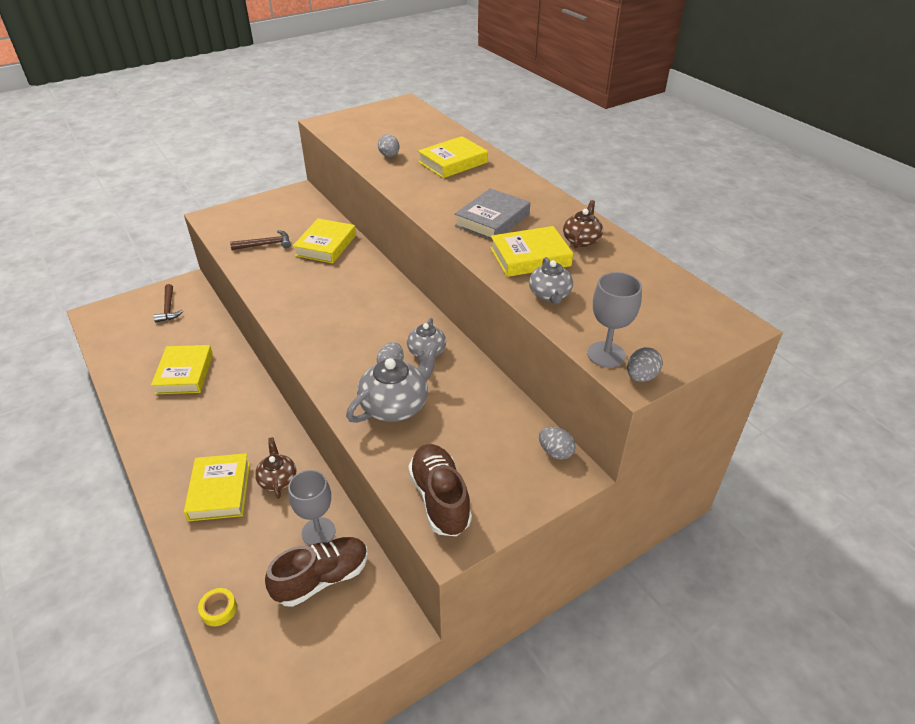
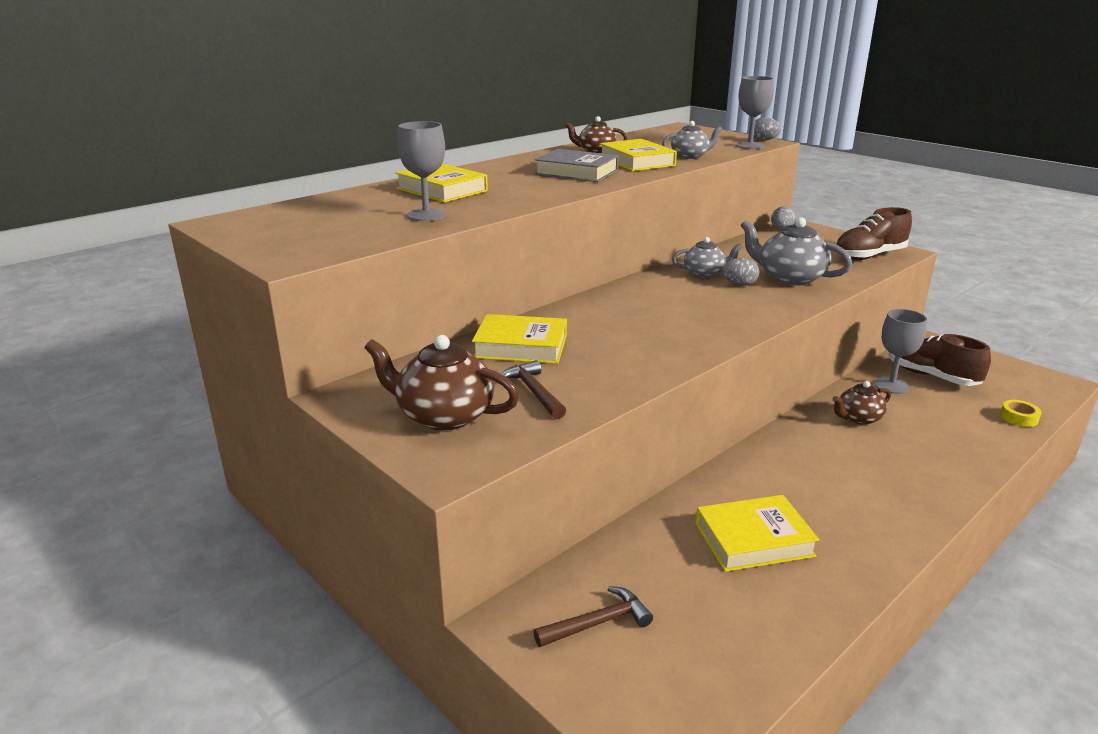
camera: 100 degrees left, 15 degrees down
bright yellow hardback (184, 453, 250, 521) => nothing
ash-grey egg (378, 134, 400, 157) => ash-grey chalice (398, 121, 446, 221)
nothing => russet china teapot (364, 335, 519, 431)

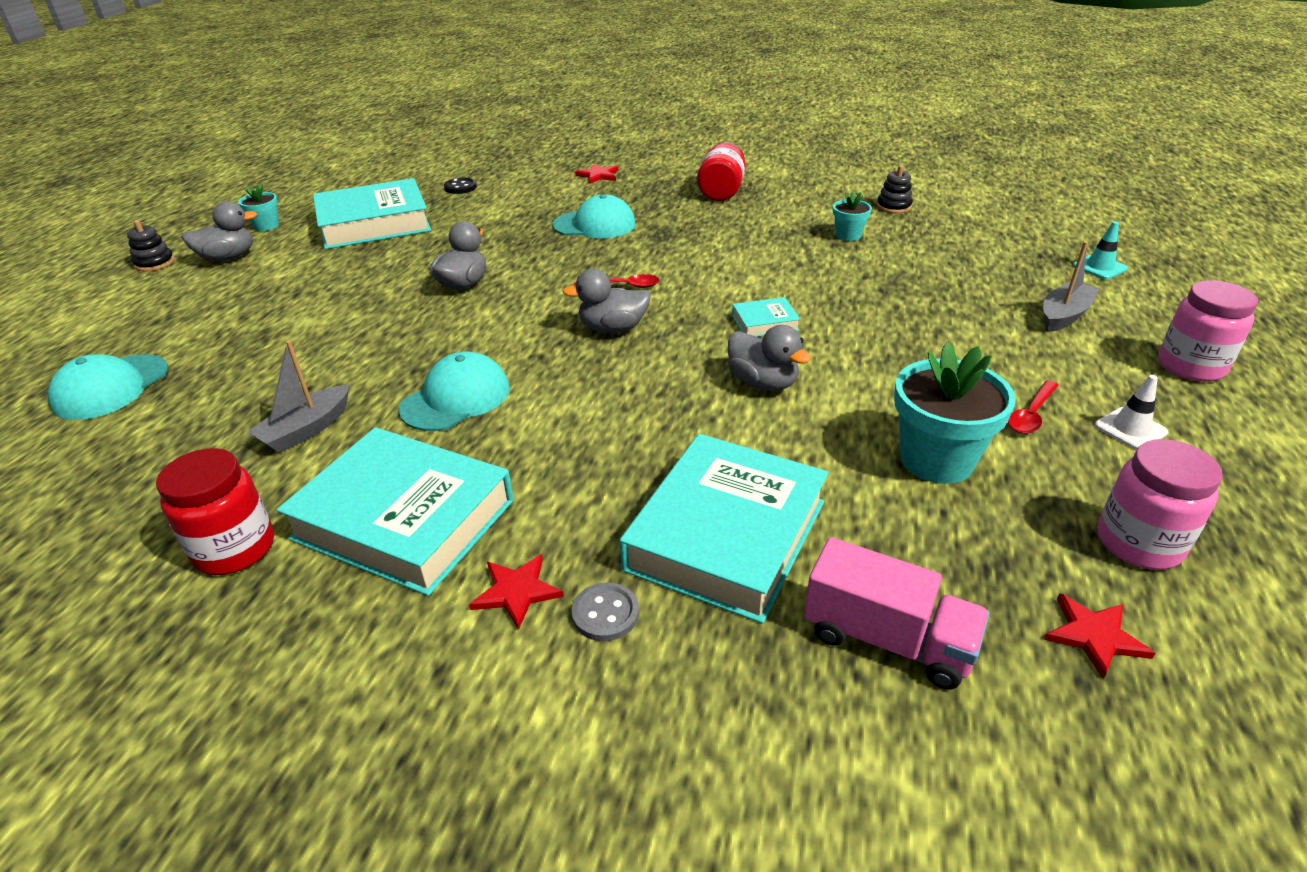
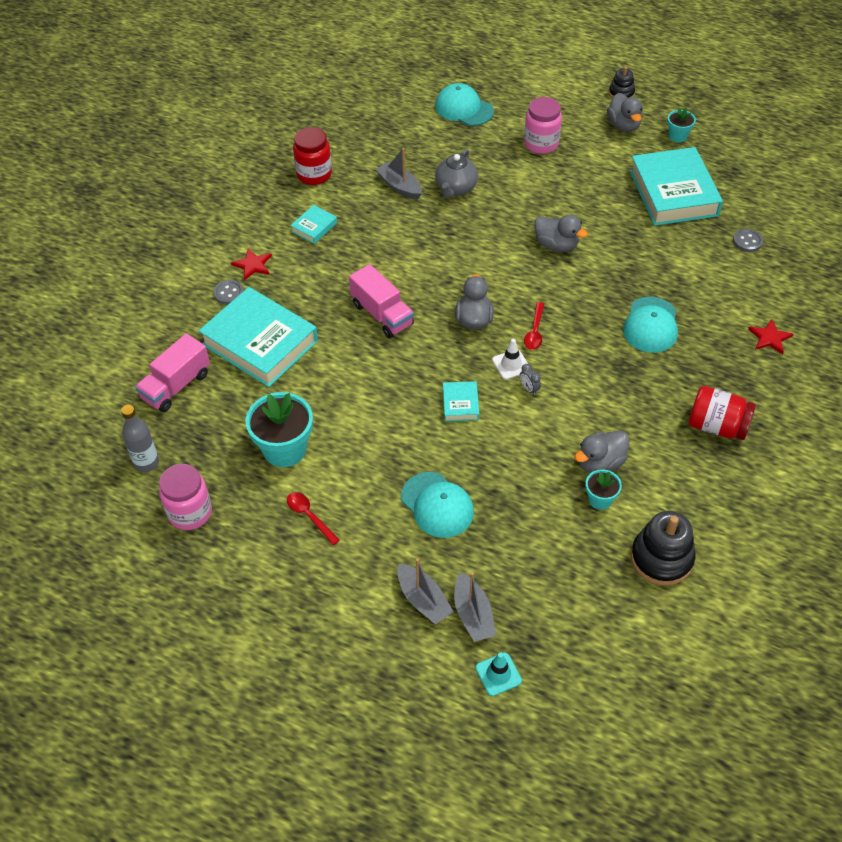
camera: 100 degrees right, 15 degrees up
aqua hardback (277, 427, 514, 596) => aqua hardback (290, 205, 337, 244), x0.44
aqua baseball cap (399, 351, 510, 431) => aqua baseball cap (401, 472, 474, 538), shifted
ebony sewing button (444, 178, 477, 194) => ash-grey sewing button (733, 229, 763, 252)
ash-grey duck (728, 325, 811, 391) => ash-grey duck (574, 431, 629, 473), shifted
ebony stacking rings (877, 165, 913, 213) => ebony stacking rings (631, 511, 695, 586), x1.77
scarlet star shape (1044, 593, 1155, 679) => ash-grey bottle (121, 405, 159, 472)
snow-white safety cone (1095, 375, 1168, 450) => snow-white safety cone (492, 339, 528, 380), shifted
rose-pink jar (1158, 280, 1258, 382) => rose-pink jar (524, 97, 562, 154), shifted
nothing => rose-pink lorry (349, 264, 414, 338)
nothing => ash-grey china teapot (435, 149, 478, 198)
nothing => ash-grey toy boat (454, 572, 496, 642)
nothing => ash-grey clock (520, 364, 541, 395)

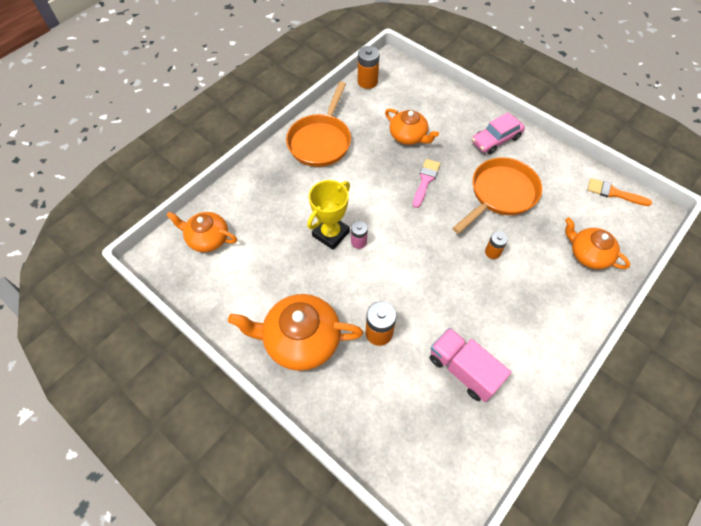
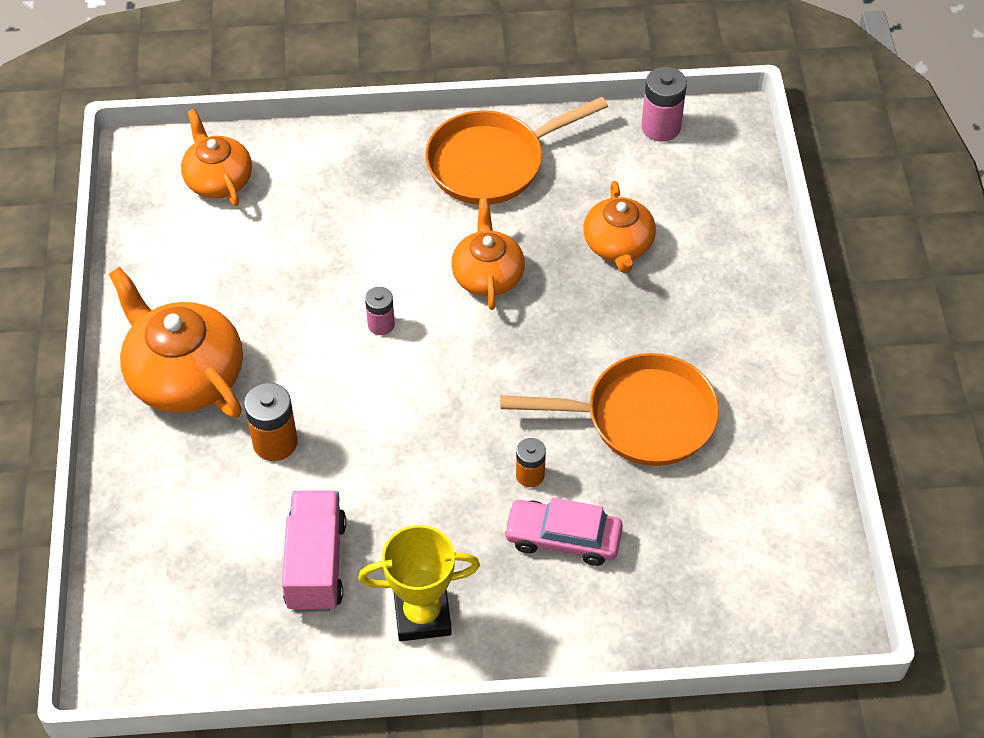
camera: 45 degrees right, 5 degrees down
bright yellow trophy (307, 180, 350, 250) => bright yellow trophy (358, 525, 480, 641), shifted
bright orange power cell (358, 46, 380, 89) => rose-pink power cell (642, 67, 687, 142)
rose-pink paint brush (413, 159, 440, 208) => nothing
rose-pink toy car (472, 112, 525, 154) => rose-pink toy car (503, 498, 623, 566), shifted
bright orange china teapot (565, 217, 630, 269) => bright orange china teapot (451, 199, 525, 310), shifted
bright orange paint brush (587, 178, 652, 206) => nothing

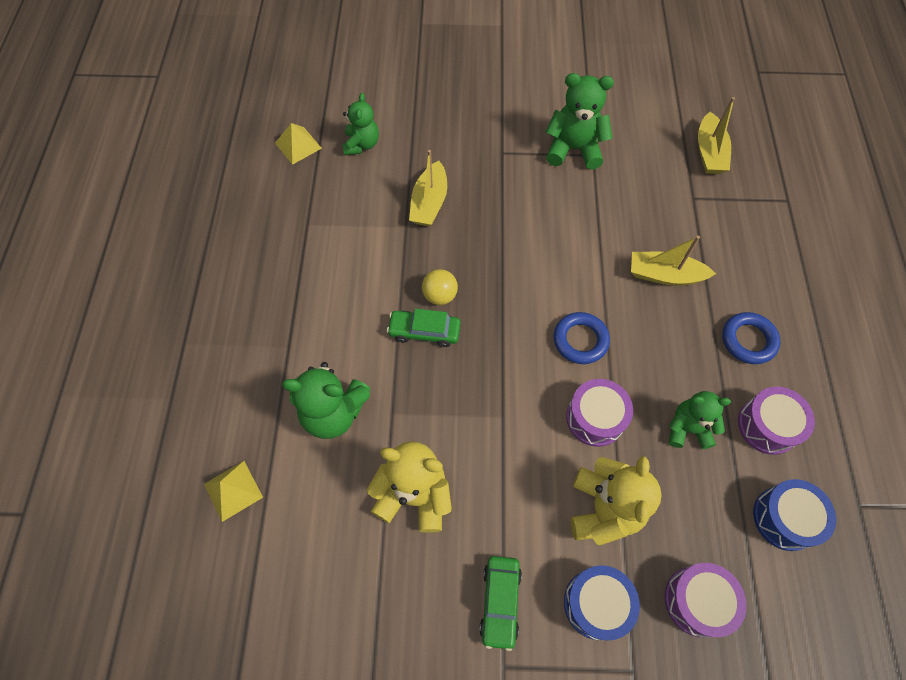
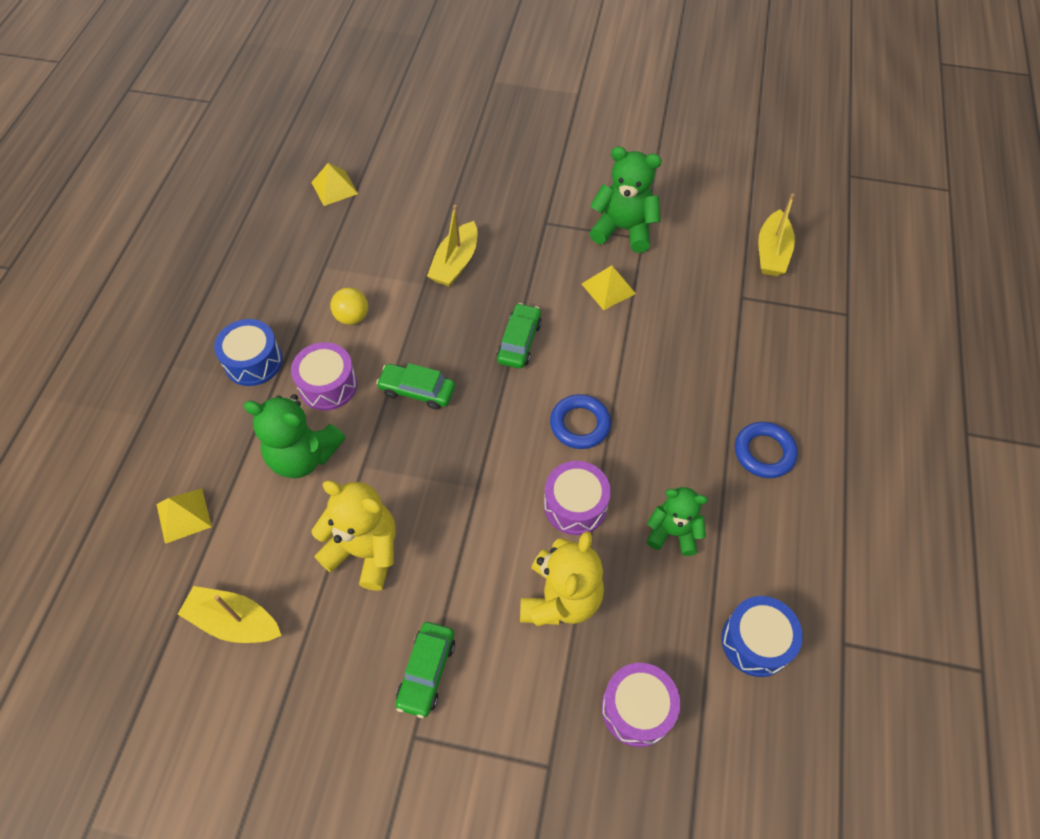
camera: 10 degrees right, 5 degrees down
green teddy bear (342, 93, 379, 156) => nothing
bright yellow ball (422, 269, 458, 305) => bright yellow ball (330, 287, 368, 325), shifted
blue snare drum (564, 565, 640, 640) => blue snare drum (214, 319, 283, 386), shifted
bright yellow toy boat (631, 236, 716, 286) => bright yellow toy boat (178, 586, 282, 643), shifted
purple snare drum (738, 386, 815, 455) => purple snare drum (291, 342, 357, 411), shifted
nothing => green toy car (497, 303, 542, 369)
nothing => bright yellow pyramid (582, 265, 636, 310)

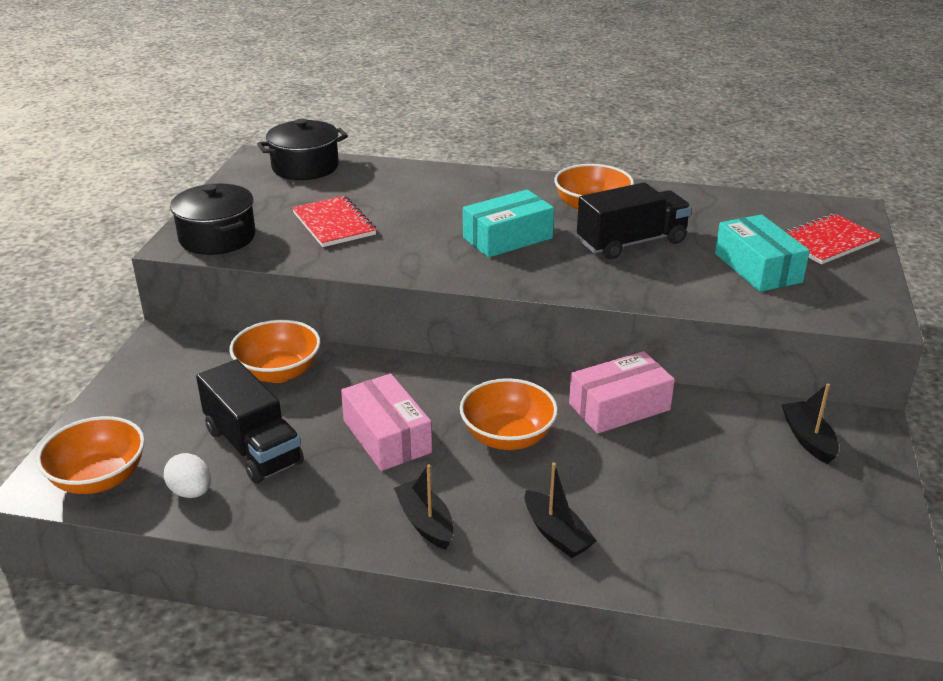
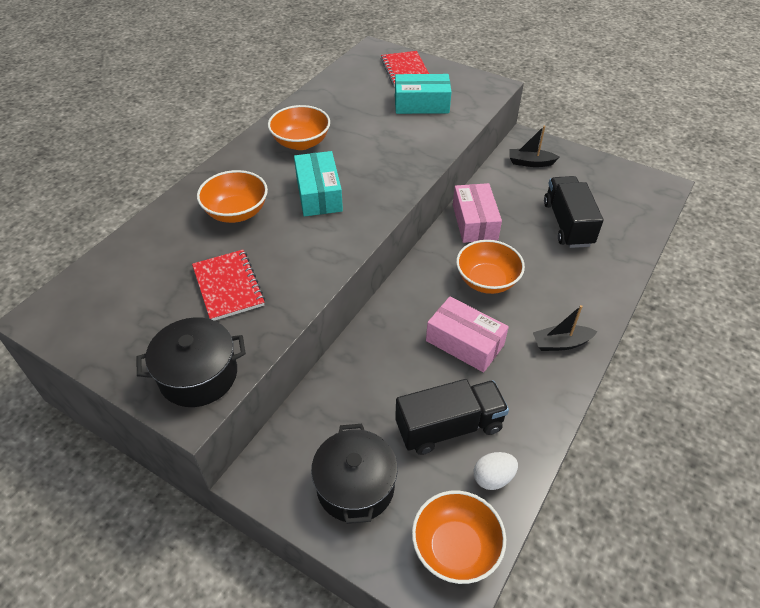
camera: 70 degrees left, 15 degrees up
bright orange bowl (229, 320, 321, 383) => bright orange bowl (197, 170, 268, 223), shifted
ebony stockpot (257, 119, 348, 180) => ebony stockpot (311, 424, 398, 524), shifted
scarlet exercise book (292, 196, 377, 247) => scarlet exercise book (192, 250, 265, 321), 75 degrees clockwise
rose-pink box (341, 374, 432, 471) => rose-pink box (426, 297, 509, 372), 45 degrees clockwise
ebony toy boat (525, 462, 597, 558) => nothing
ebony lorry (577, 182, 692, 259) => ebony lorry (544, 176, 604, 248), shifted

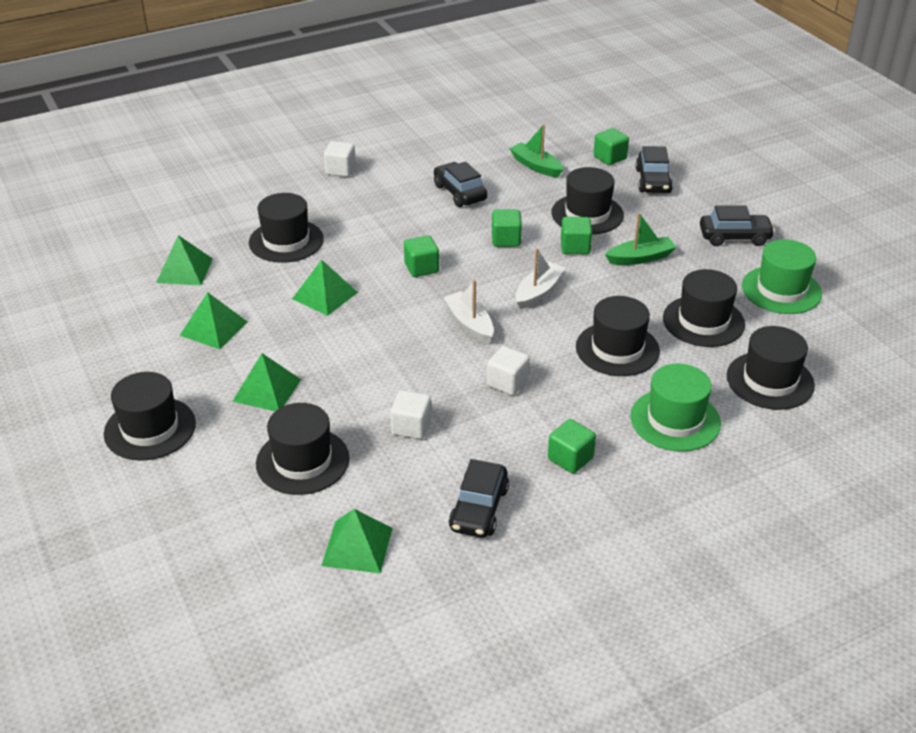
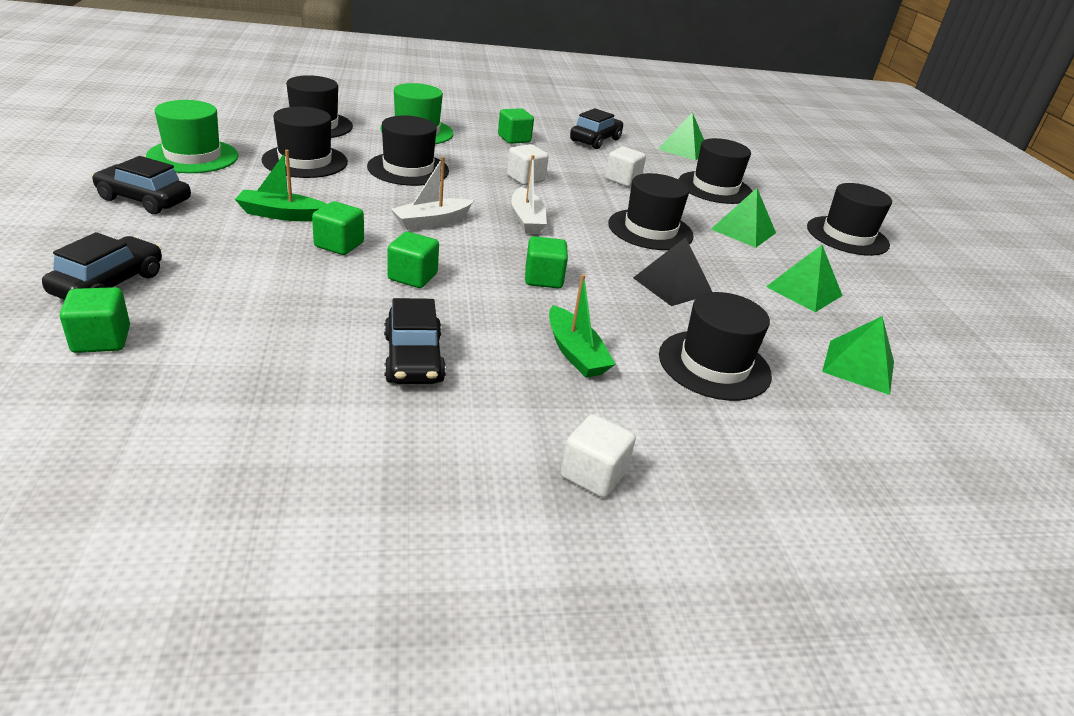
camera: 165 degrees left, 5 degrees down
green pyramid (292, 260, 358, 316) => ebony pyramid (633, 237, 712, 306)
green toy boat (509, 124, 564, 177) => green toy boat (549, 274, 616, 378), shifted
ebony top hat (552, 167, 624, 234) => ebony top hat (608, 173, 694, 250), shifted

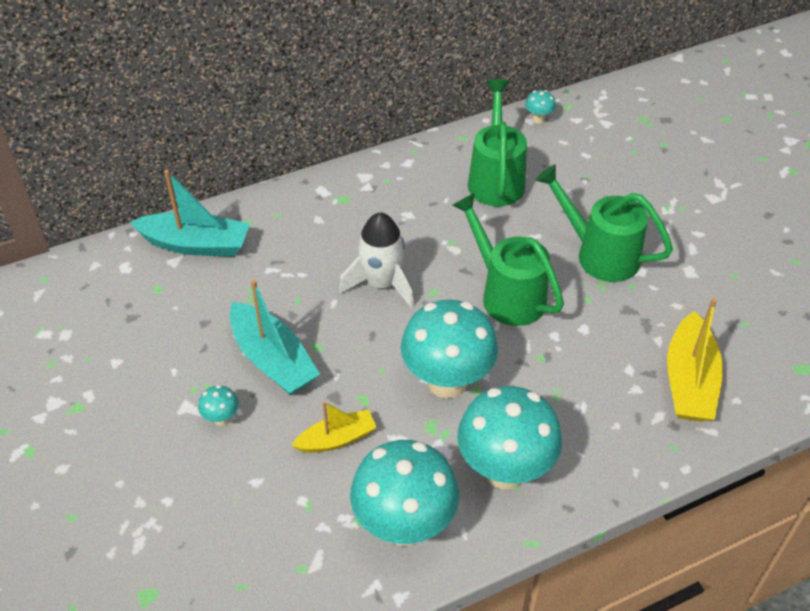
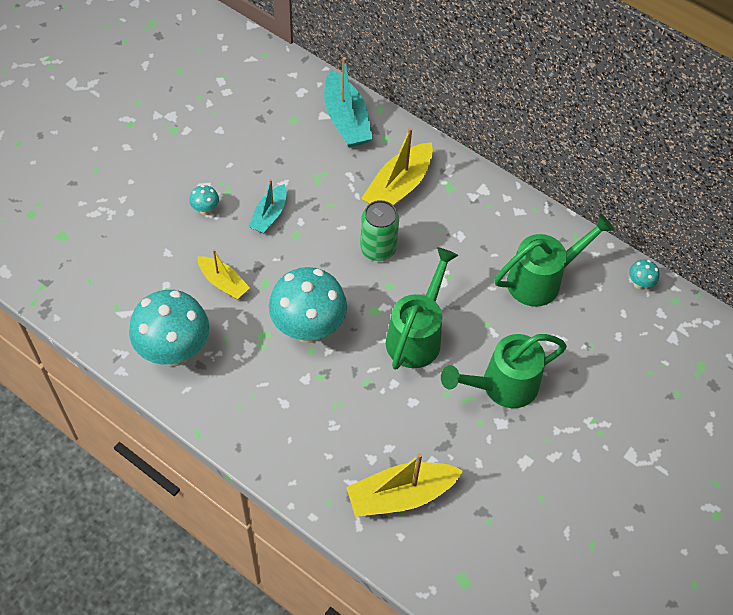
camera: 60 degrees right, 10 degrees up
aqua toy boat (229, 279, 320, 395) => aqua toy boat (248, 179, 287, 233), x0.61
snow-white toy rocket (339, 212, 414, 308) => green tin (360, 200, 399, 261)
aqua toadstool (457, 386, 562, 489) => nothing
green watering can (535, 164, 673, 282) => green watering can (441, 334, 567, 408), 120 degrees counterclockwise
nothing => bright yellow toy boat (361, 127, 433, 206)

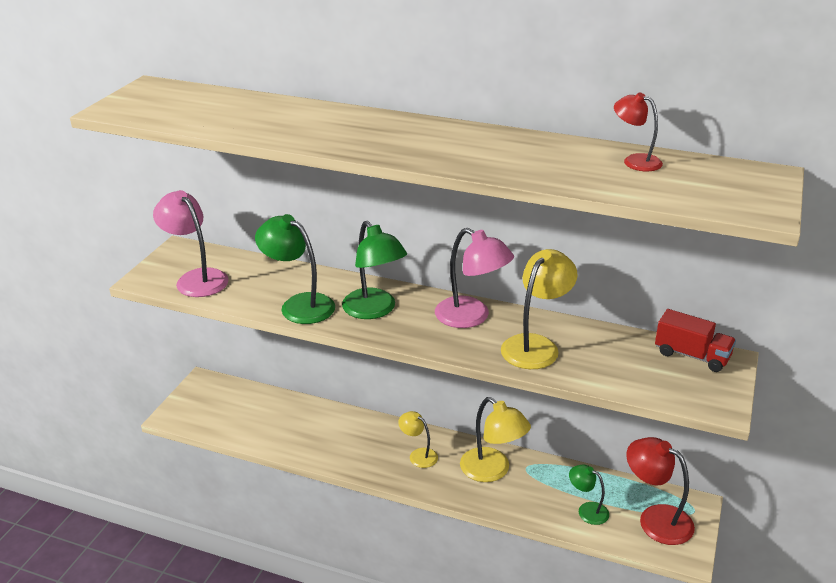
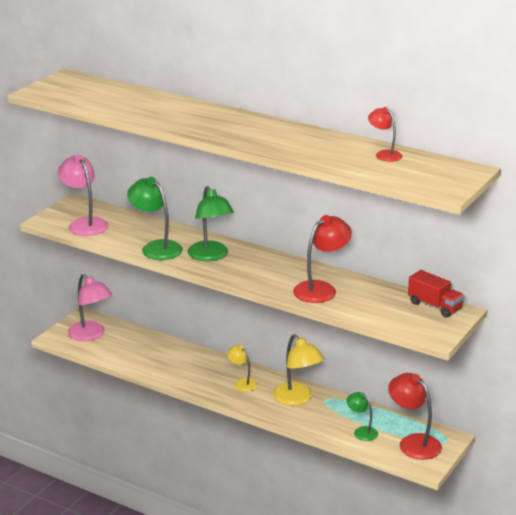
camera: 10 degrees right, 5 degrees down
rose-pink desk lamp (435, 228, 514, 328) => rose-pink desk lamp (68, 274, 112, 341), shifted
bright yellow desk lamp (501, 249, 578, 369) => scarlet desk lamp (293, 215, 352, 303)

